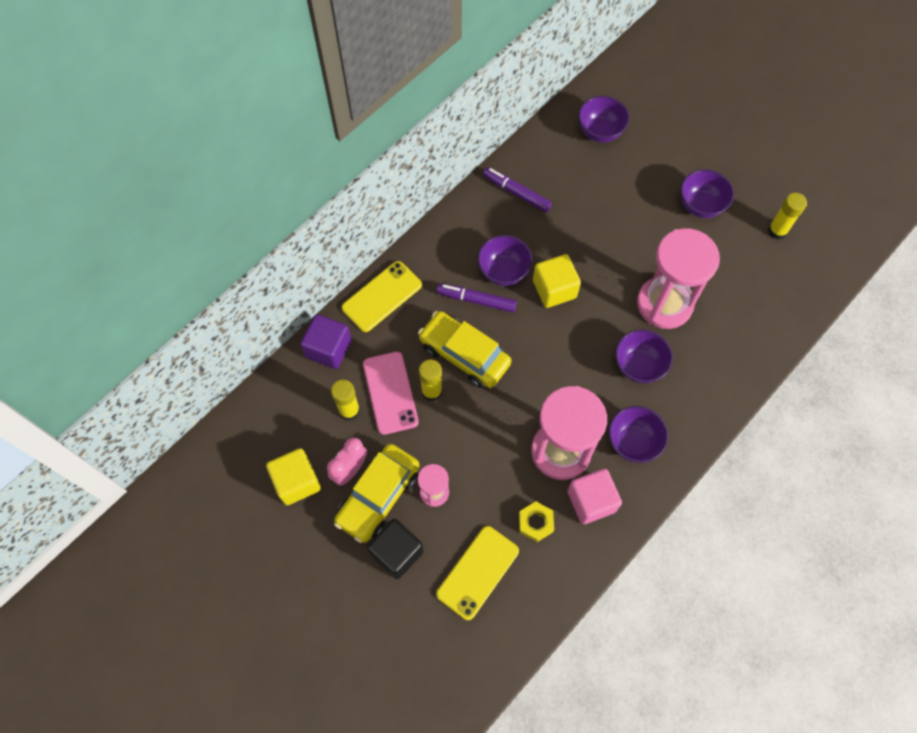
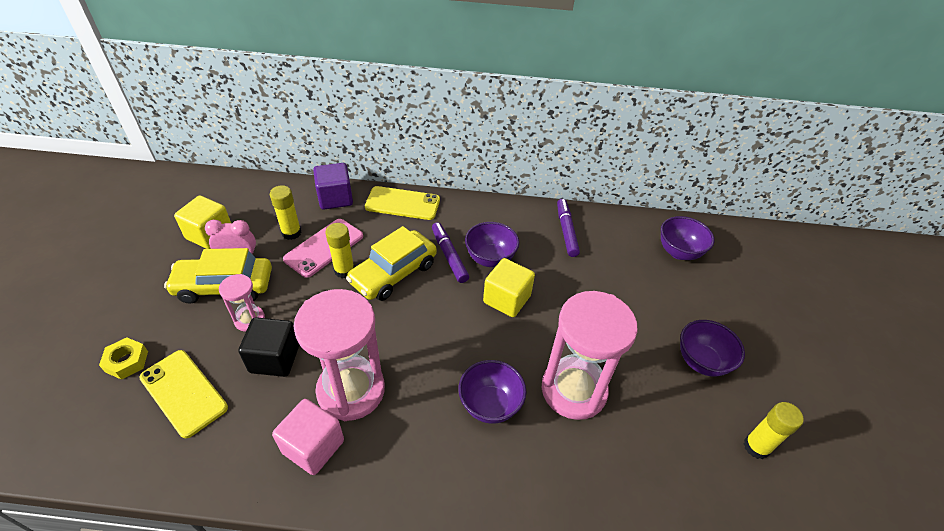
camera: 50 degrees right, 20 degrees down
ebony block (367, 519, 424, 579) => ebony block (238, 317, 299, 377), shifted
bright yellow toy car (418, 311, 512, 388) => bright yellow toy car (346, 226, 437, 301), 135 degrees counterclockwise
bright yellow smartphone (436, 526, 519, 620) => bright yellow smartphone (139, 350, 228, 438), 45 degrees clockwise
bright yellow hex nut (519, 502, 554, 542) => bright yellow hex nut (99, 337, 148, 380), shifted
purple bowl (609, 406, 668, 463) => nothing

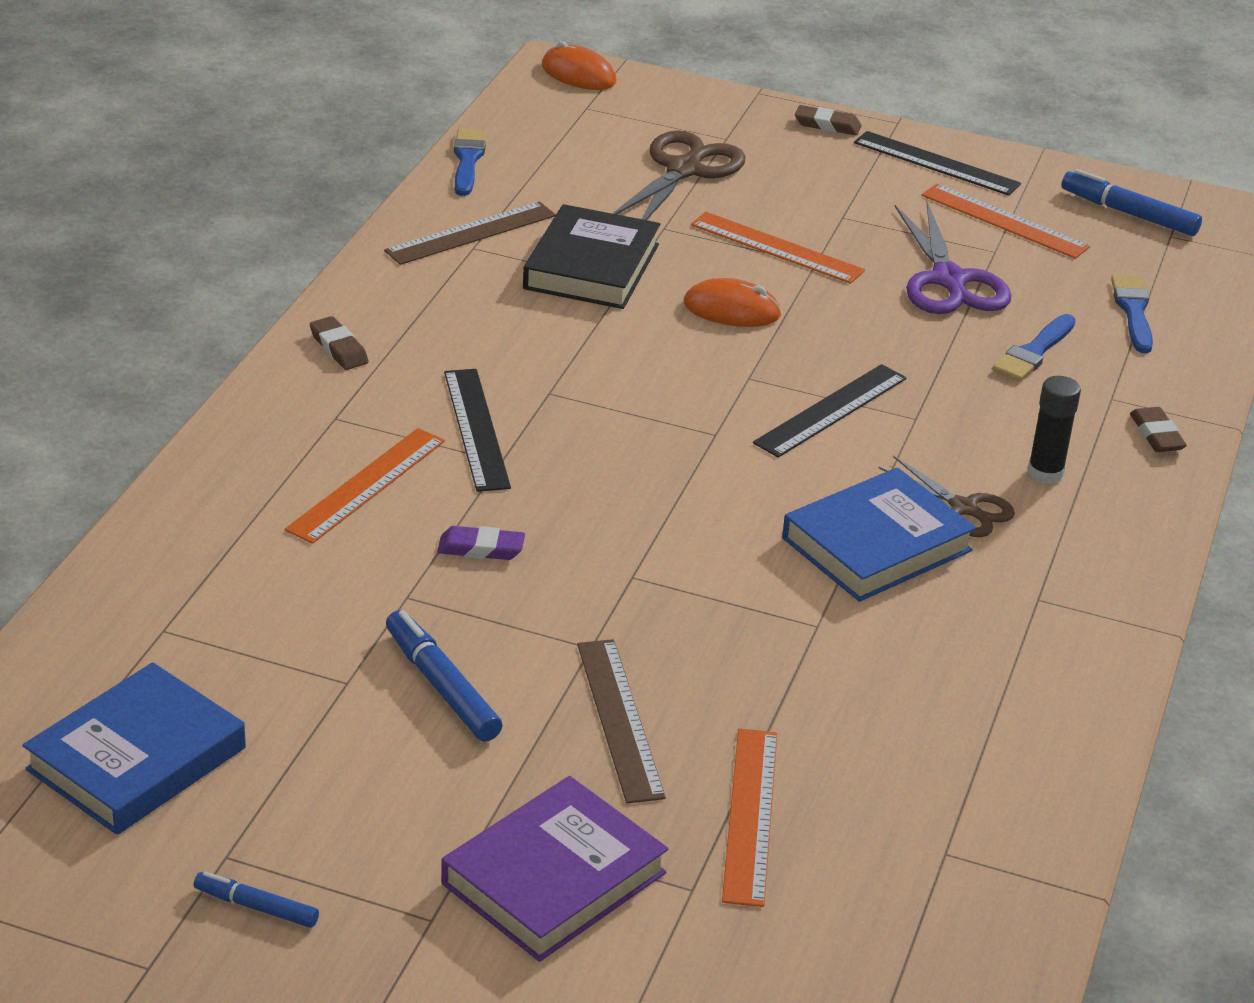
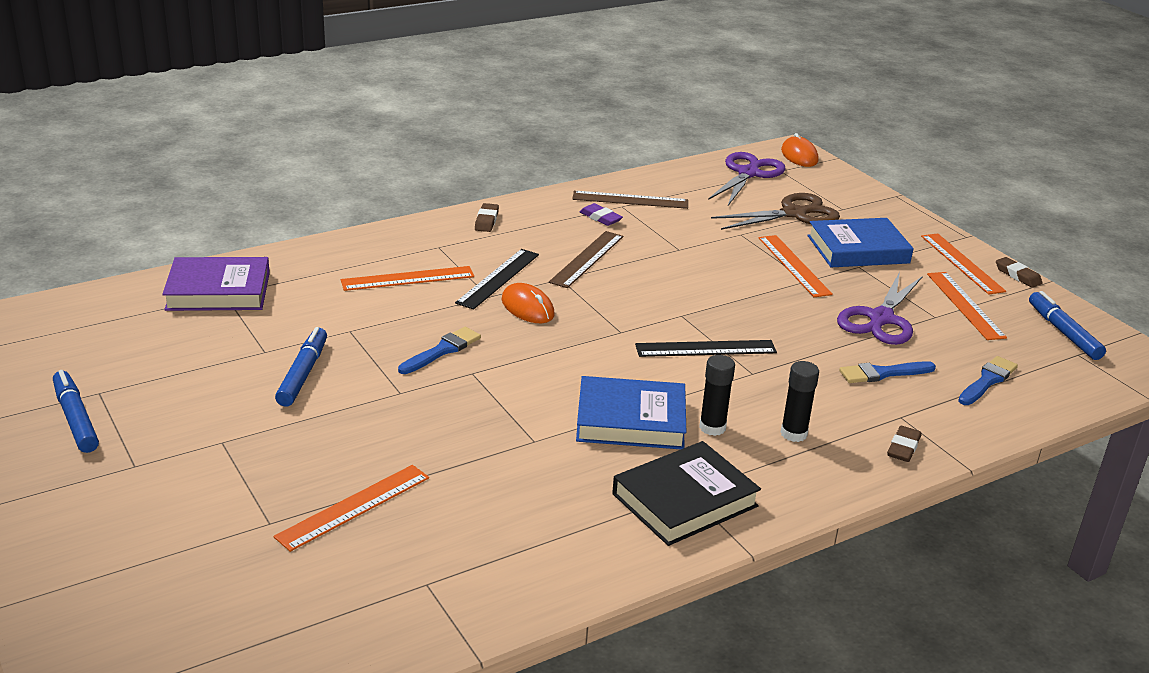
camera: 40 degrees right, 5 degrees down
blue hardback (22, 662, 246, 835) => blue hardback (807, 218, 914, 267), shifted
blue marker pen (194, 871, 319, 928) => blue marker pen (53, 370, 99, 453), x1.63
purple gum eraser (437, 526, 525, 560) => purple gum eraser (580, 203, 623, 226), shifted
purple hardback (441, 776, 668, 962) => purple hardback (162, 257, 270, 311), shifted
blue paint brush (454, 128, 487, 196) => blue paint brush (398, 327, 481, 374), shifted
ebony hardback (523, 204, 660, 309) => ebony hardback (612, 441, 761, 546), shifted
russet ruler (577, 639, 666, 804) => russet ruler (549, 231, 623, 288), shifted
bright orange computer mouse (684, 278, 782, 327) => bright orange computer mouse (501, 283, 555, 323), shifted
russet gum eraser (795, 105, 861, 135) => russet gum eraser (996, 257, 1042, 288), shifted
ebony ruler (854, 131, 1021, 196) => bright orange ruler (921, 233, 1006, 295)
russet shears (878, 456, 1015, 537) => ebony glue (699, 355, 735, 436)
nothing => purple shears (708, 152, 786, 206)

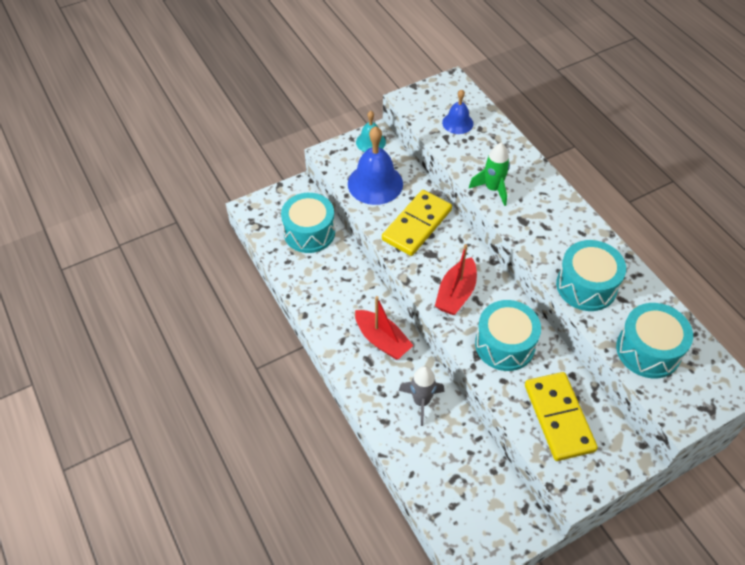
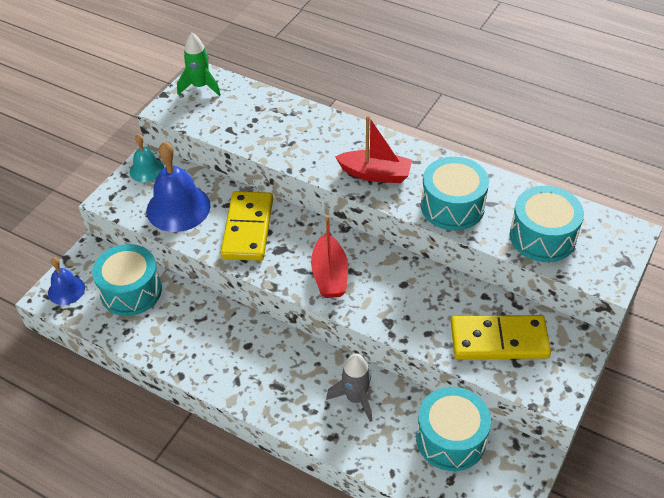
camera: 30 degrees left, 5 degrees down
scarlet toy boat (355, 296, 414, 360) => scarlet toy boat (335, 115, 412, 183), shifted
blue hand bell (442, 90, 473, 134) => blue hand bell (48, 257, 85, 305), shifted
green toy rocket (469, 142, 510, 206) => green toy rocket (177, 32, 221, 96), shifted
aqua snare drum (475, 300, 541, 371) => aqua snare drum (416, 387, 491, 471), shifted
bright yellow domino (525, 372, 598, 461) => bright yellow domino (451, 315, 551, 359), 45 degrees counterclockwise

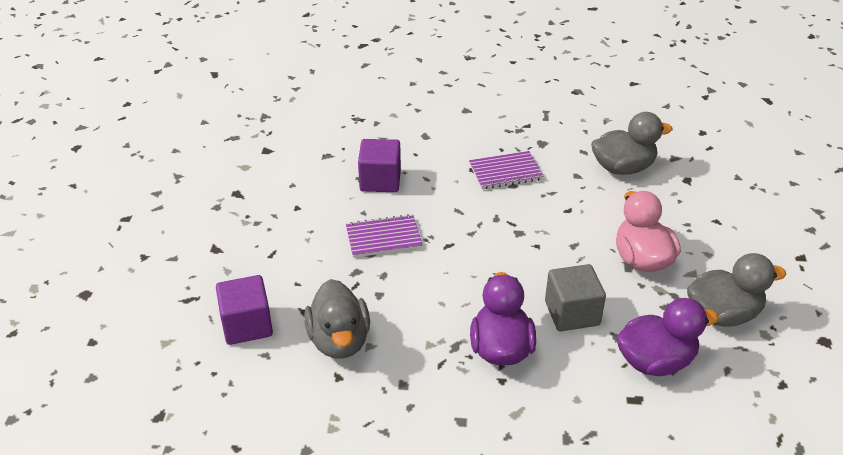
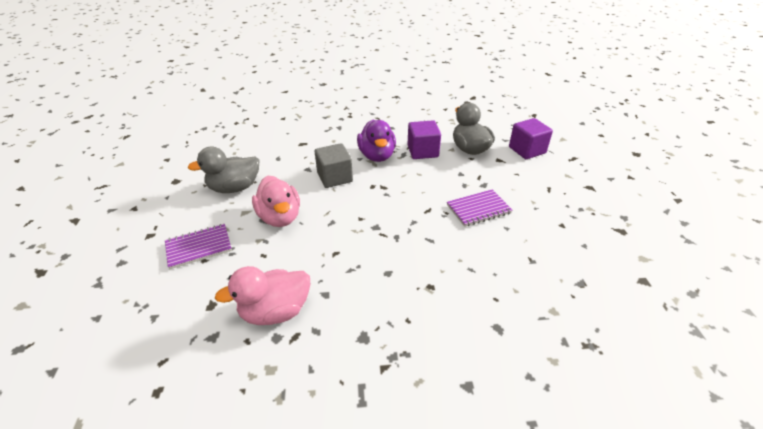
camera: 170 degrees right, 0 degrees up
purple block (358, 139, 401, 192) => purple block (408, 120, 441, 159), shifted
purple exercise book (469, 151, 543, 189) => purple exercise book (165, 224, 232, 269), shifted
ash-grey duck (591, 112, 673, 175) => rose-pink duck (215, 266, 310, 325)
purple duck (616, 298, 719, 376) => nothing

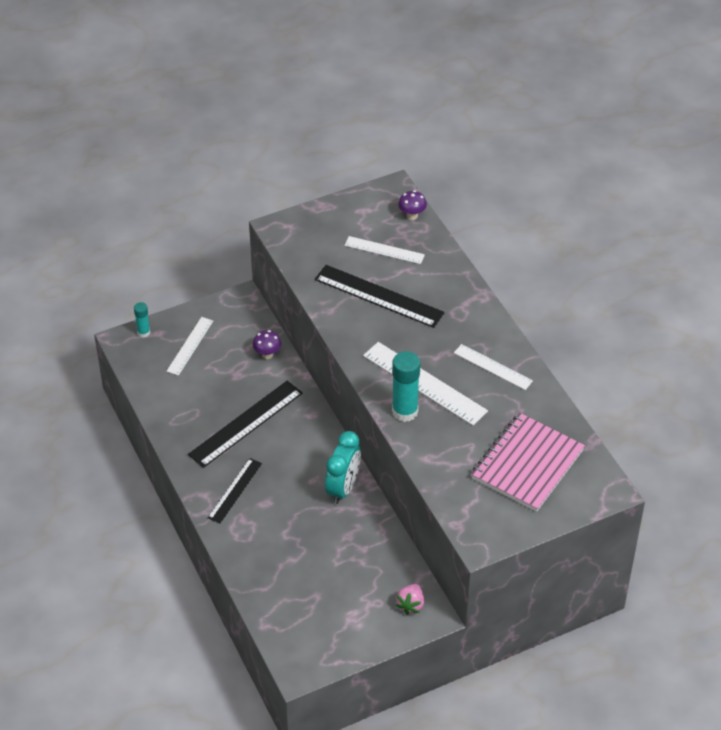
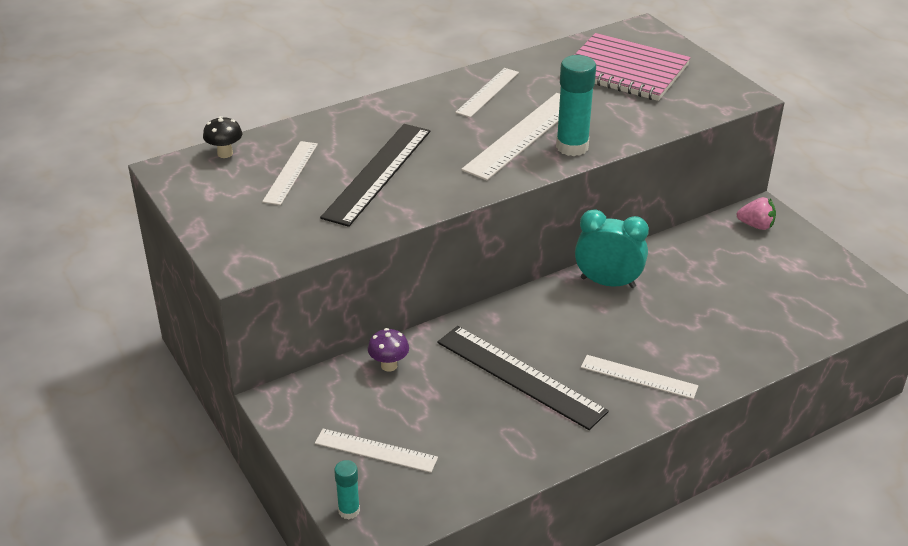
camera: 95 degrees left, 10 degrees down
ebony ruler (208, 458, 262, 523) => snow-white ruler (581, 355, 698, 399)
purple toadstool (398, 190, 427, 220) => ebony toadstool (203, 116, 242, 158)

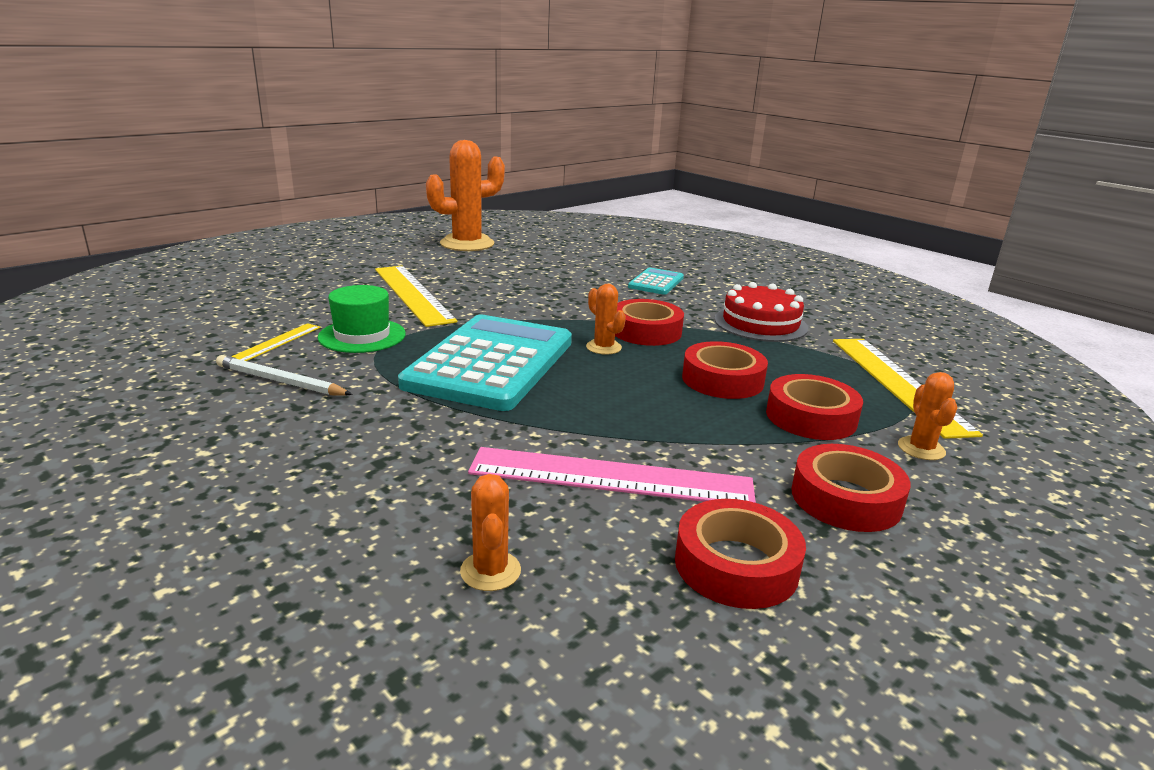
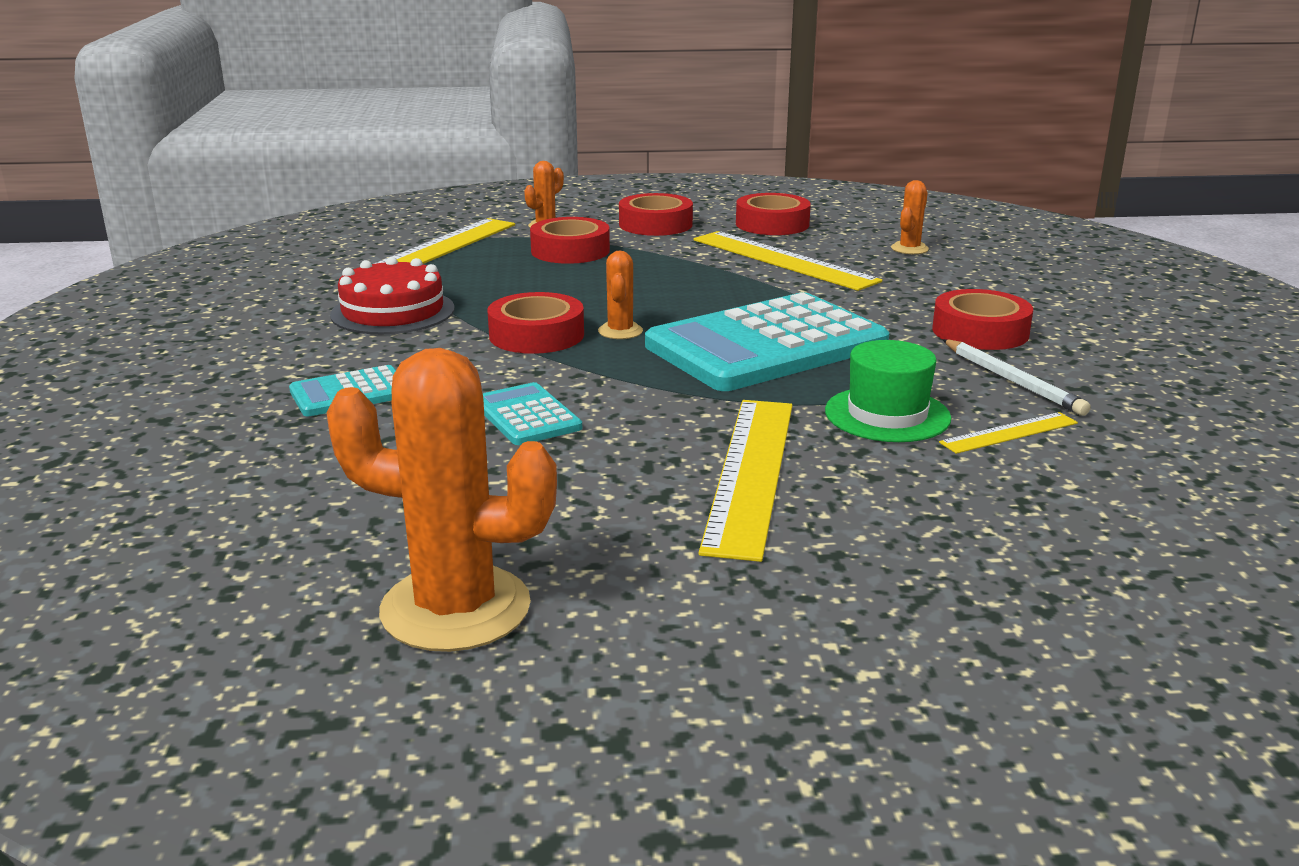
camera: 140 degrees left, 0 degrees up
rose-pink ruler (468, 447, 756, 503) => bright yellow ruler (694, 231, 882, 291)
scarlet tape (682, 341, 768, 399) => scarlet tape (932, 289, 1033, 350), shifted
nothing => aqua calculator (483, 382, 582, 445)

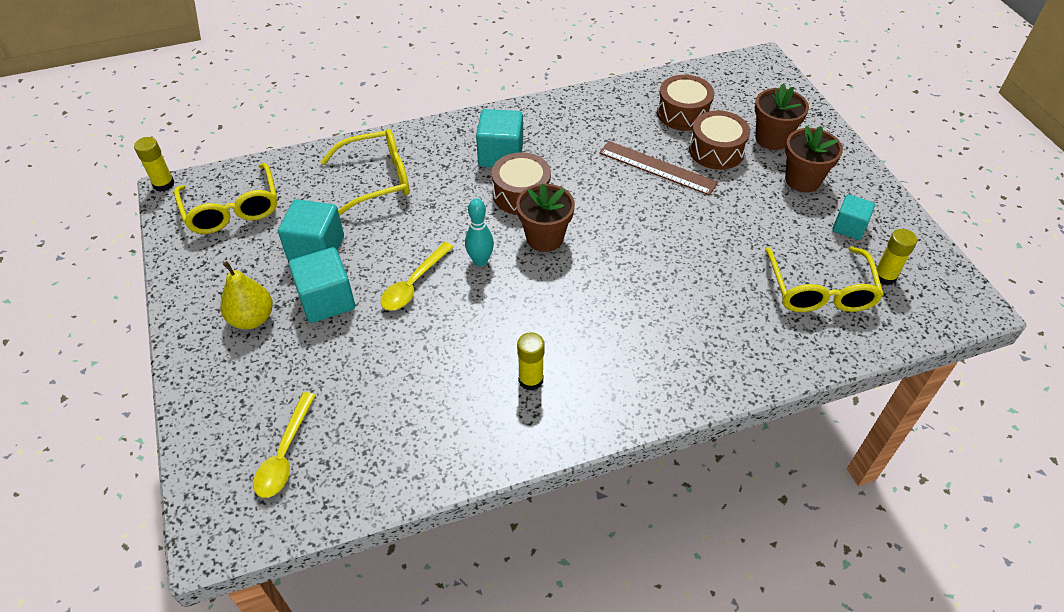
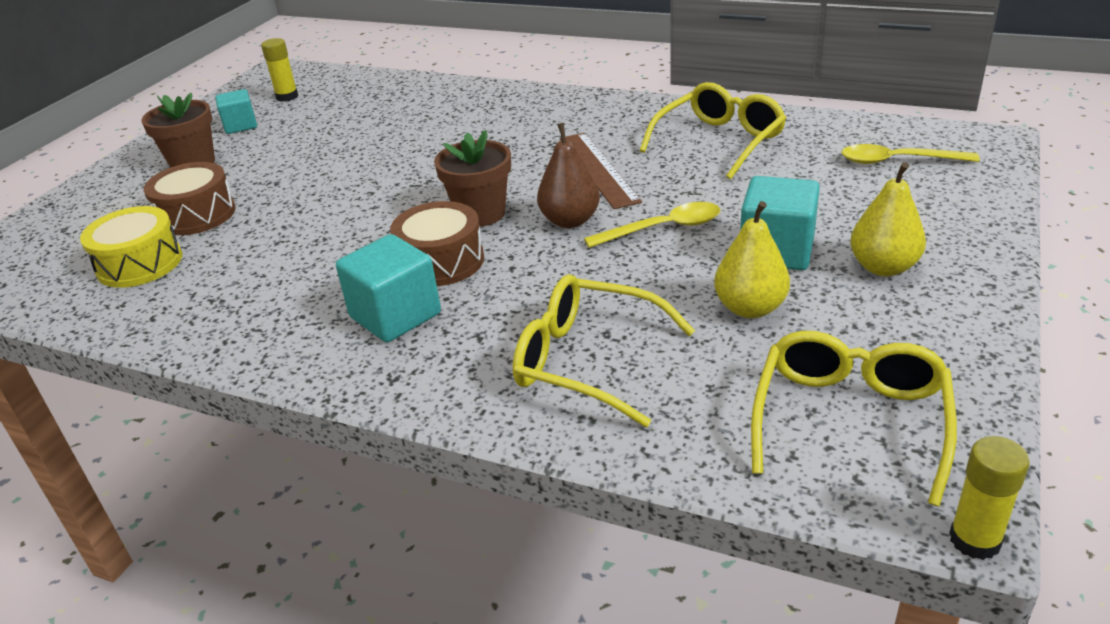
camera: 135 degrees left, 15 degrees down
bright yellow spoon (253, 392, 316, 498) => bright yellow spoon (841, 144, 980, 164), 135 degrees counterclockwise
aqua block (278, 199, 344, 261) => bright yellow pear (714, 201, 790, 318)
aqua tenpin (465, 199, 494, 266) => russet pear (537, 123, 600, 228)
bright yellow glue (517, 332, 545, 391) => nothing
russet ruler (599, 141, 718, 196) => russet ruler (560, 133, 642, 209), shifted
russet snare drum (657, 75, 714, 131) => bright yellow snare drum (80, 206, 182, 288)
russet potted plant (755, 83, 809, 150) => nothing
bright yellow eyeglasses (765, 247, 884, 312) => bright yellow eyeglasses (640, 82, 786, 179), shifted

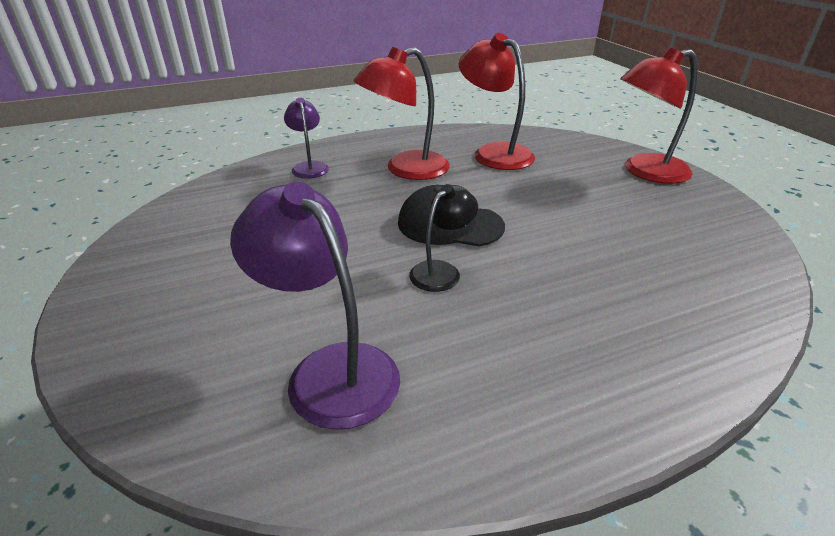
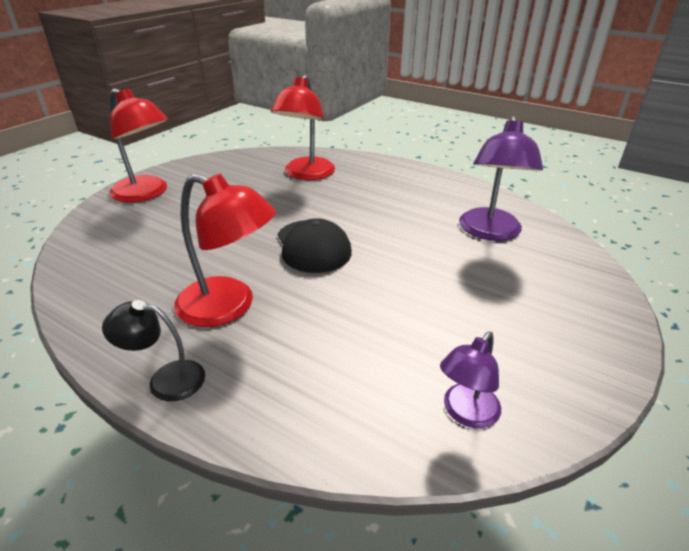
camera: 125 degrees left, 0 degrees up
purple desk lamp (284, 98, 329, 179) => purple desk lamp (440, 331, 501, 428), shifted
ebony desk lamp (409, 184, 478, 292) => ebony desk lamp (102, 300, 205, 401), shifted
scarlet desk lamp (458, 33, 535, 170) => scarlet desk lamp (270, 75, 335, 180), shifted

